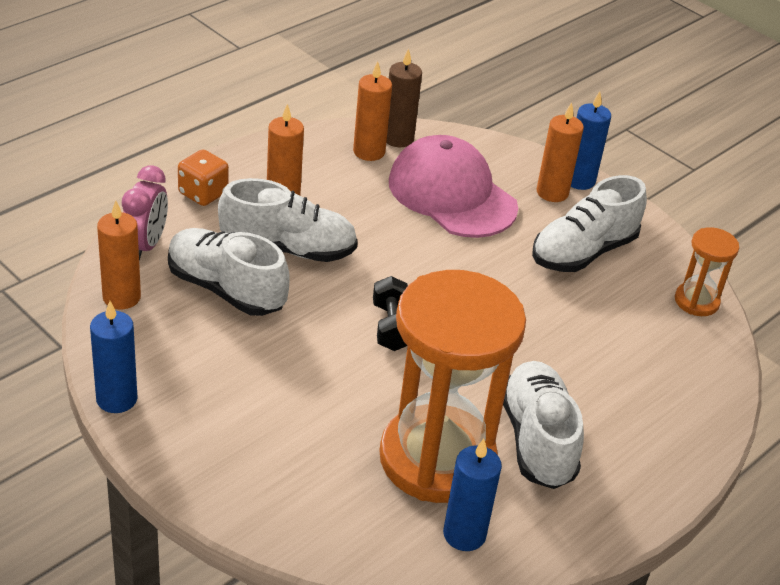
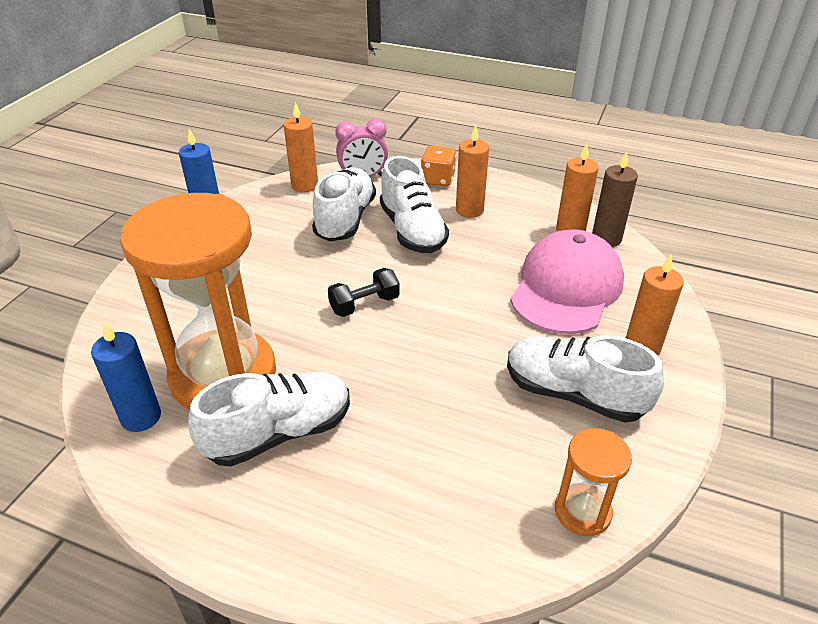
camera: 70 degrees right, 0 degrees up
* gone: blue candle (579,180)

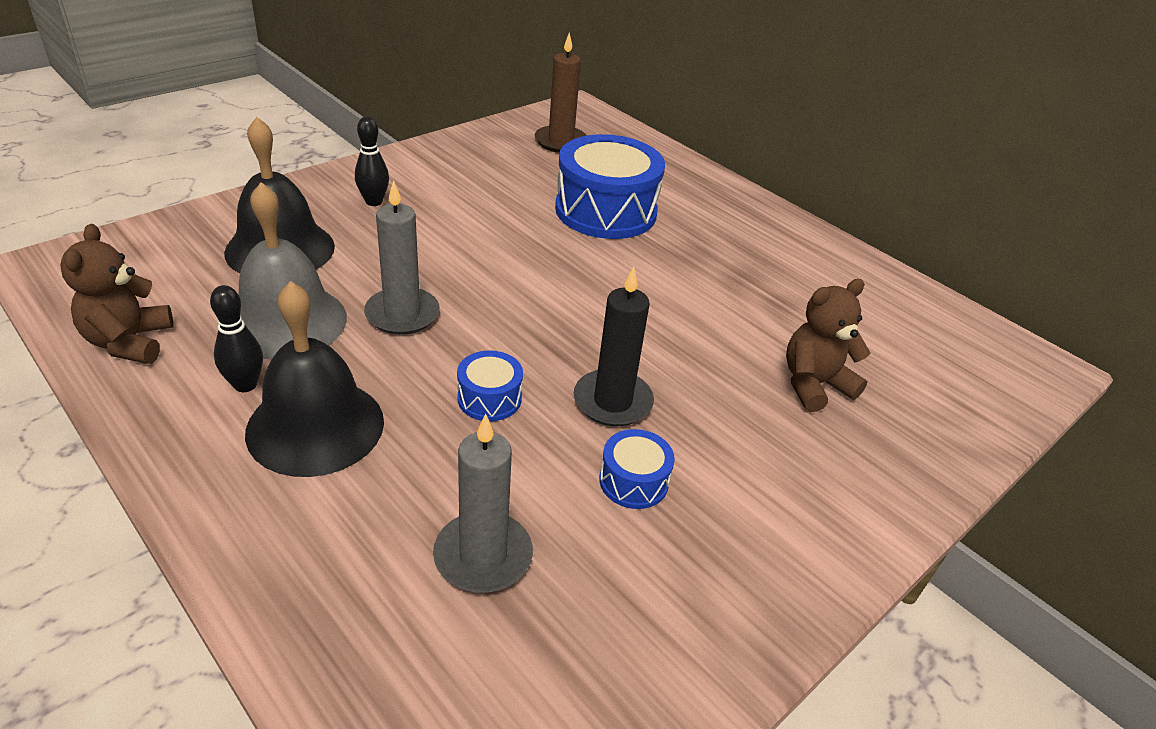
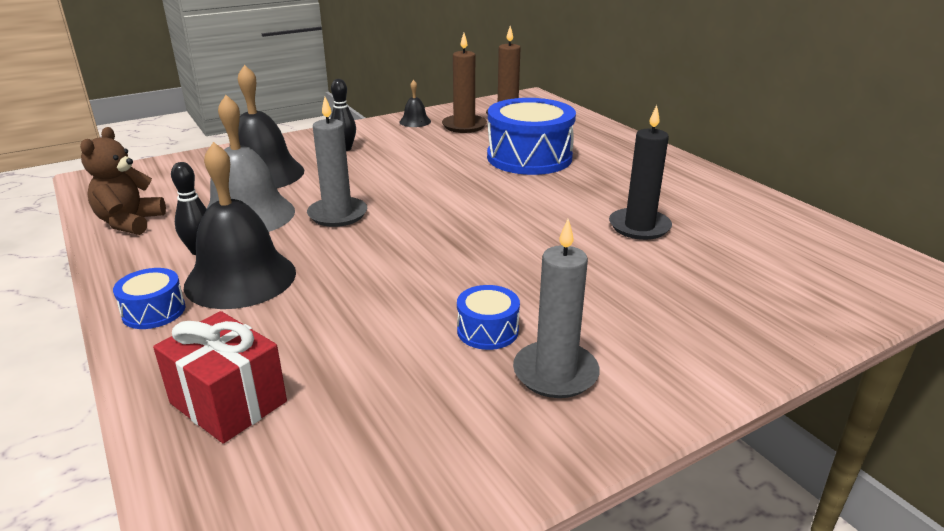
camera: 15 degrees right, 10 degrees down
* shifted: blue drum (489,398) to (154,311)
* new: red gift (228,402)
* new: black bell (415,121)
* new: brown candle (464,126)
* shifted: grey candle (483,556) to (555,373)
* shifted: black candle (612,401) to (639,227)
* gone: brown teddy bear (814,385)

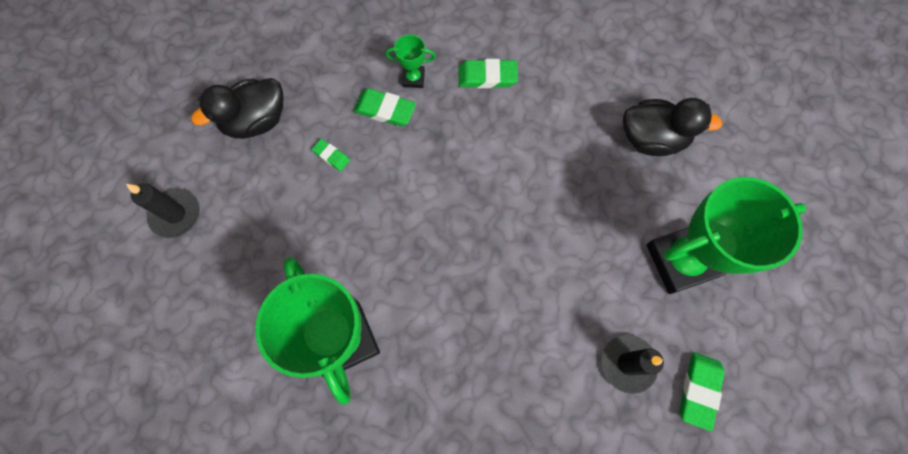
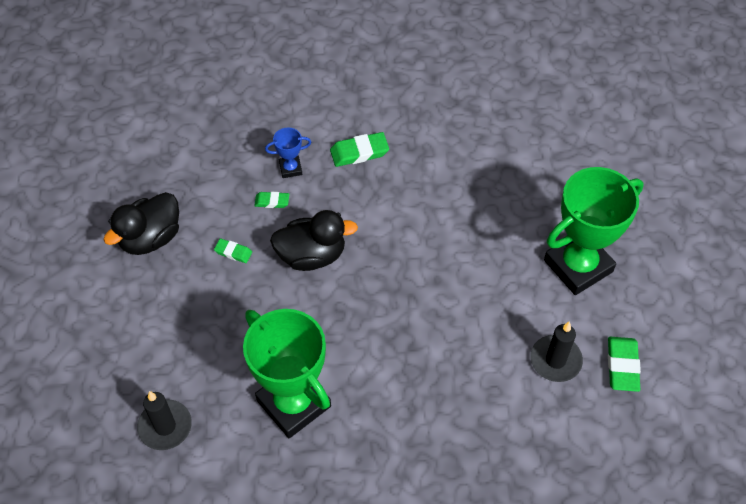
camera: 15 degrees left, 15 degrees down
* shifted: black candle (176,214) to (165,426)
* scaled: green eraser (385,110) = (272,201) x0.59
* repainted: green trophy (413,78) to blue trophy (290,168)
* shifted: black duck (651,139) to (312,255)

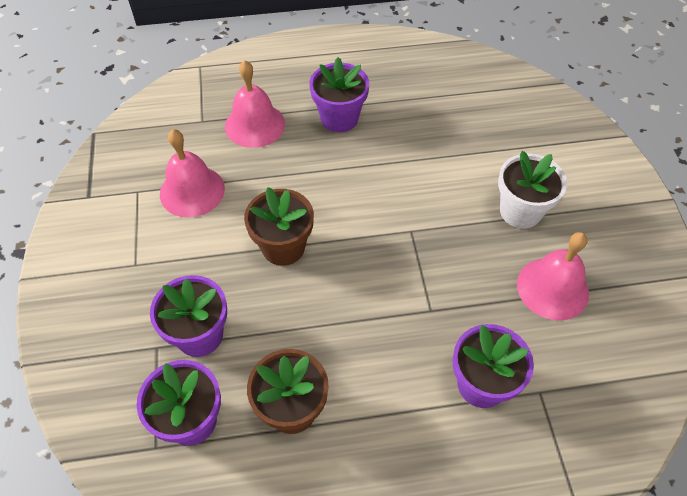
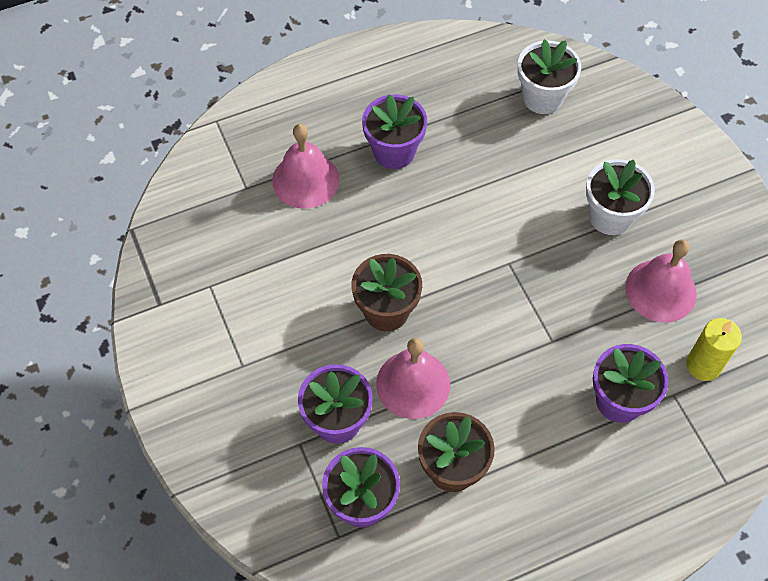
camera: 15 degrees left, 5 degrees up
* shifted: pink bell (192,191) to (413,384)
* new: white flower pot (542,97)
* new: yellow candle (703,365)

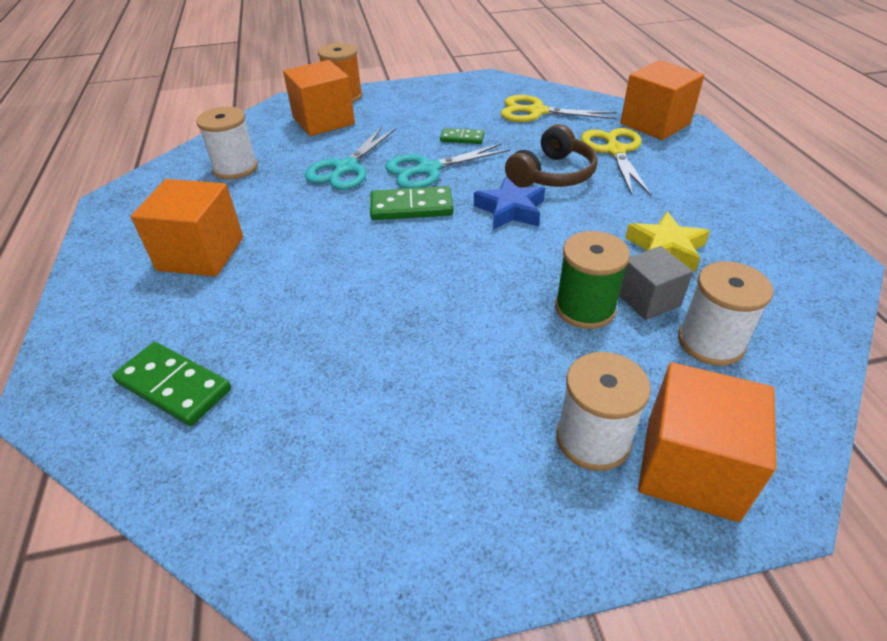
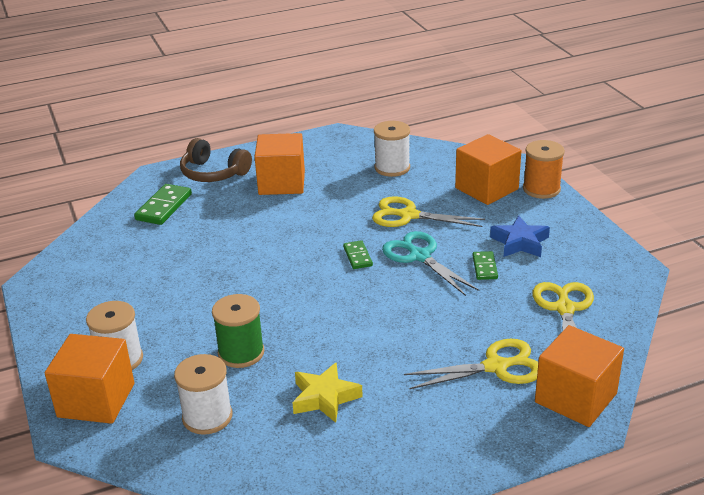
camera: 80 degrees right, 10 degrees down
* shifted: brown headphones (552,174) to (213,173)
* scaled: green domino (411,207) = (357,256) x0.61
* repainted: turquoise scissors (346,168) to yellow scissors (408,215)
* shifted: blue star (510,210) to (520,242)
* gone: grey cube (648,299)

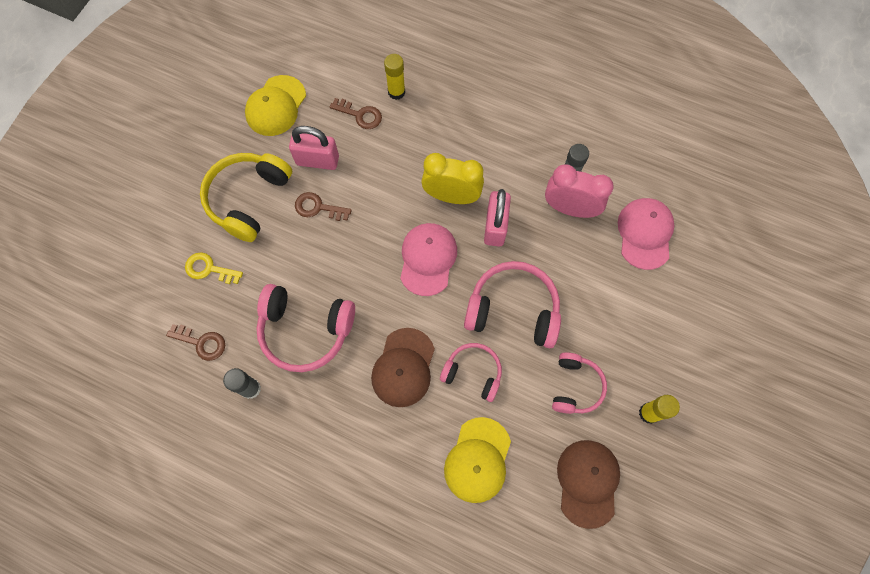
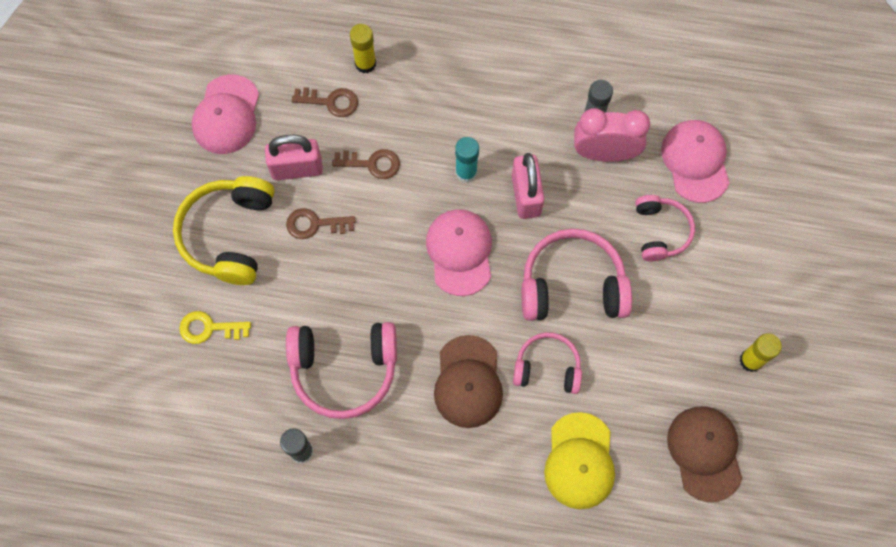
camera: 15 degrees left, 0 degrees up
* repainted: yellow cap (276,106) to pink cap (226,115)
* shifted: brown key (202,343) to (372,164)
* swapped: yellow clock (451,196) to turquoise glue stick (466,172)
* shifted: pink headphones (575,386) to (660,231)

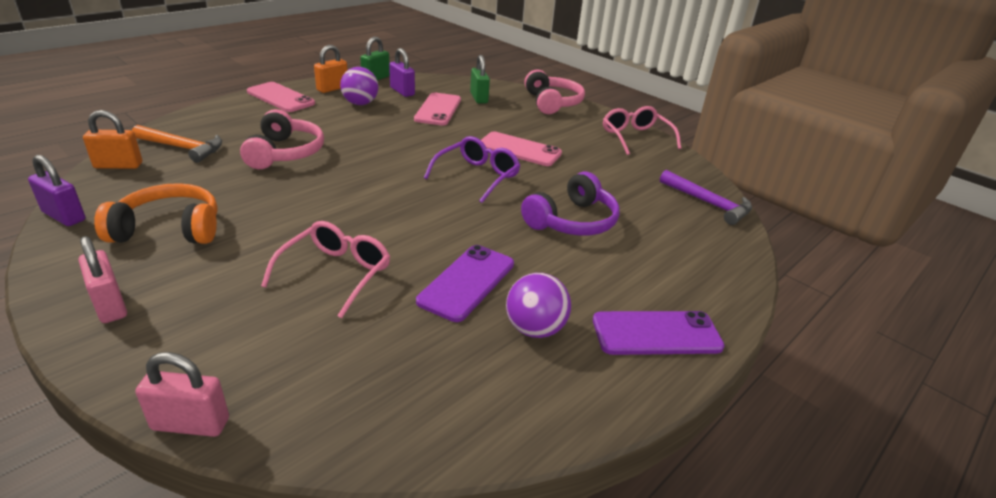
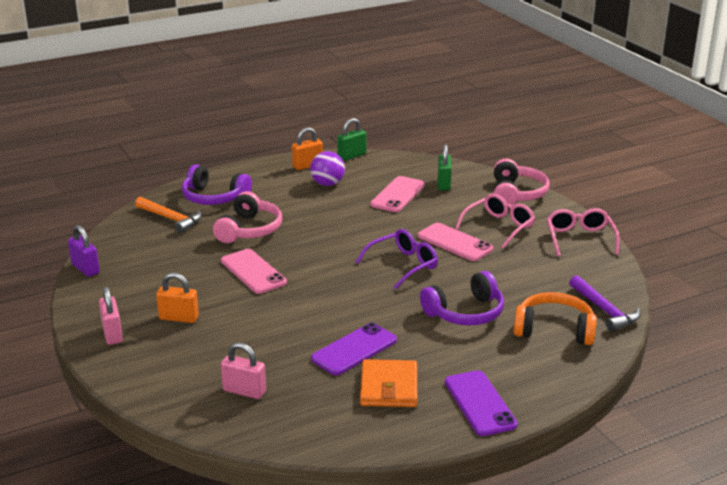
camera: 20 degrees right, 5 degrees down
* shifted: orange padlock (118,165) to (179,318)
* new: purple headphones (214,197)
* shifted: pink phone (280,98) to (253,272)
* shifted: pink padlock (191,424) to (244,391)
* swapped: purple ball (535,329) to orange wallet (389,387)
* rotated: purple phone (656,334) = (479,403) 60 degrees clockwise
* shifted: pink glasses (336,273) to (499,227)
* shifted: orange headphones (169,229) to (554,329)
* gone: purple padlock (402,91)

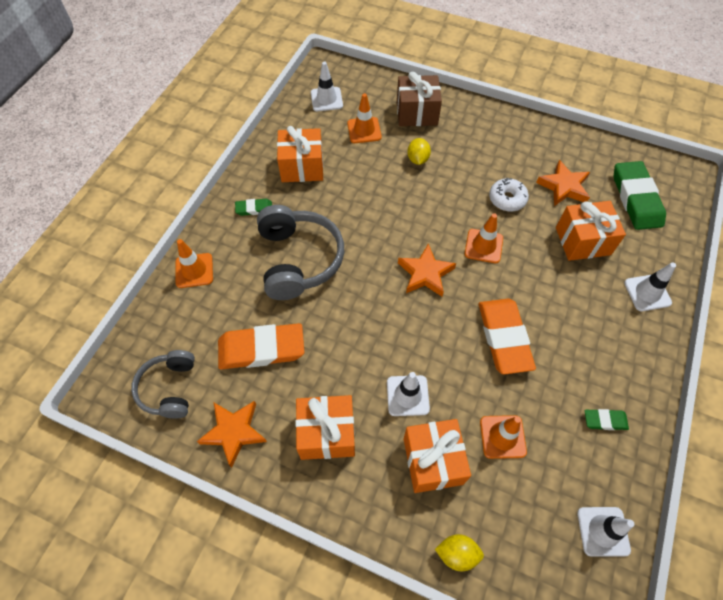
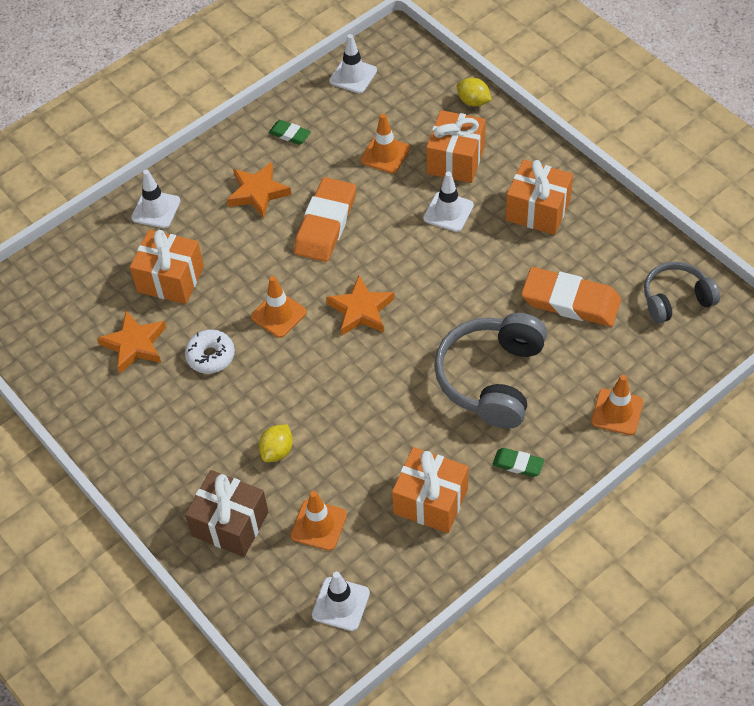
camera: 150 degrees left, 5 degrees down
* shifted: orange star (234,432) to (258,192)
* rotated: grey headphones (169,388) = (676,299) 135 degrees counterclockwise
* gone: green eraser (636,198)

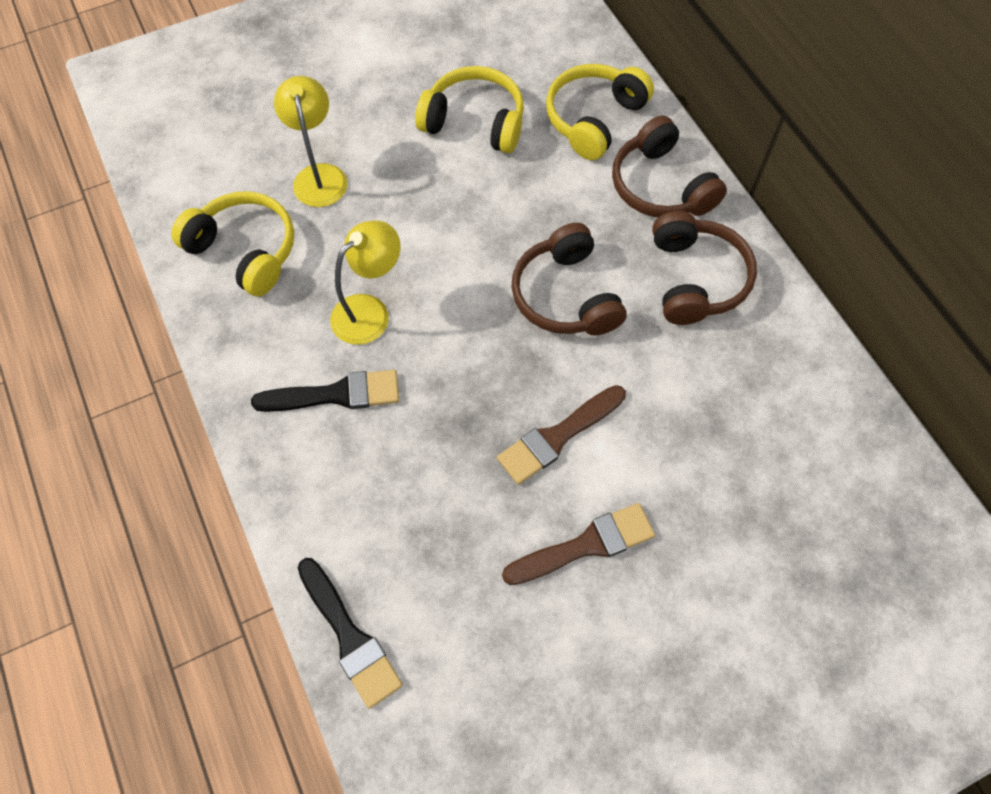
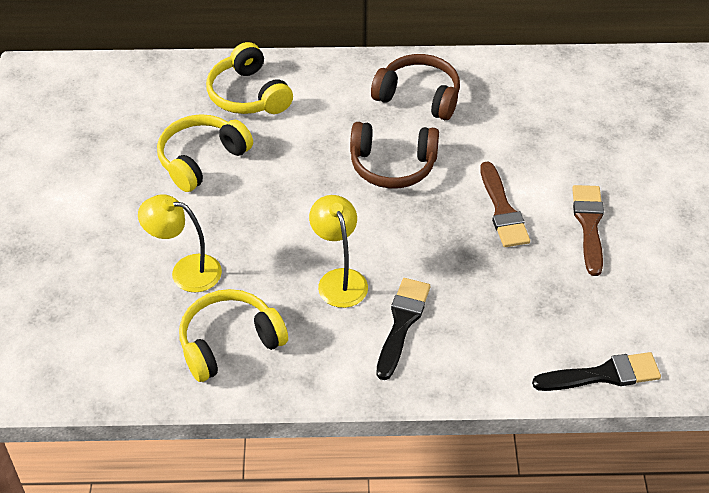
camera: 65 degrees left, 15 degrees down
* gone: brown headphones (661,186)

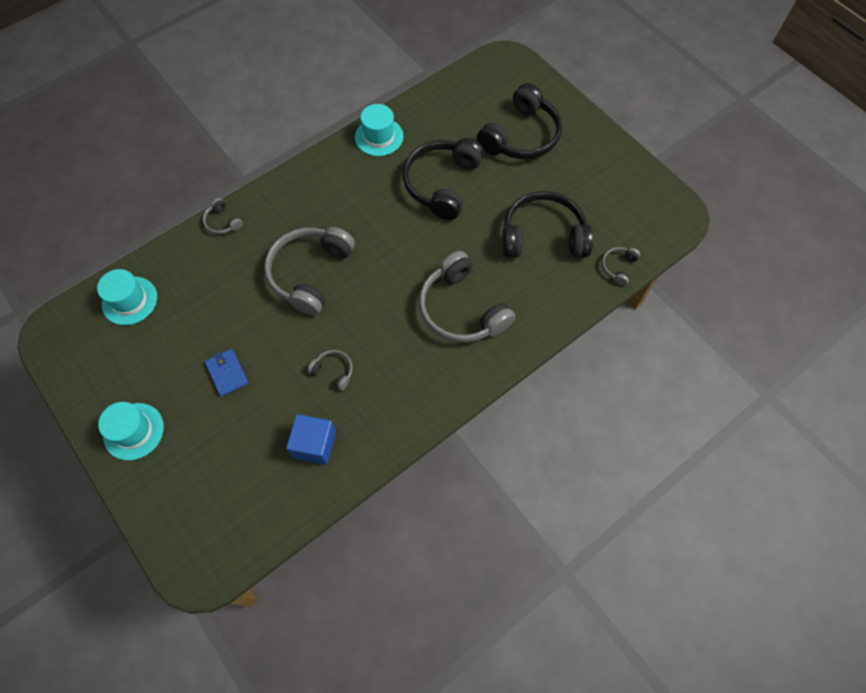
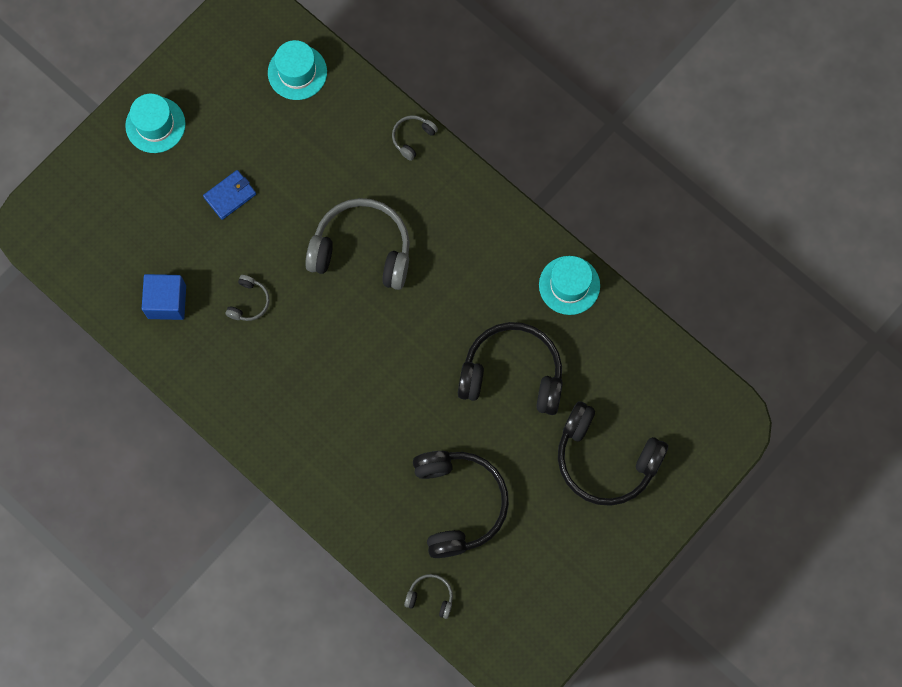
camera: 80 degrees right, 10 degrees up
* gone: grey headphones (461,309)

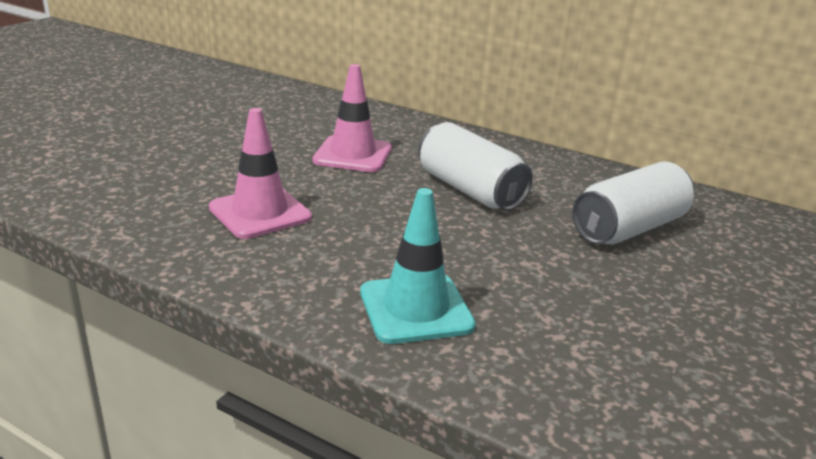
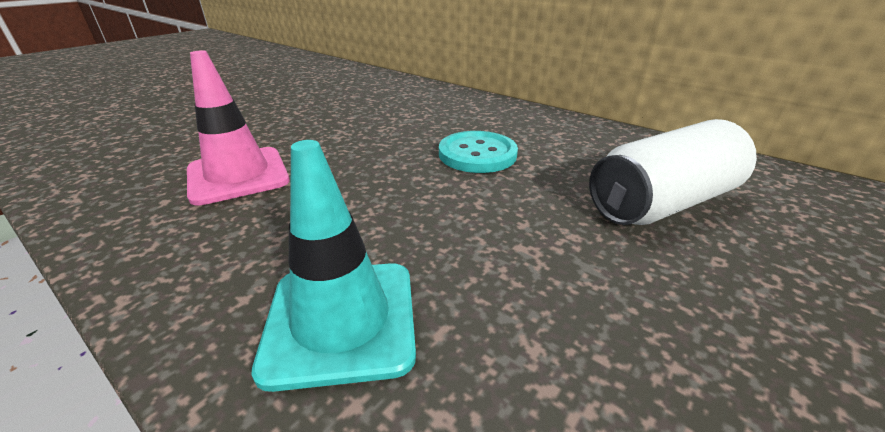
camera: 10 degrees right, 5 degrees up
* swapped: white can (469,190) to turquoise button (477,154)
* gone: pink traffic cone (353,155)

